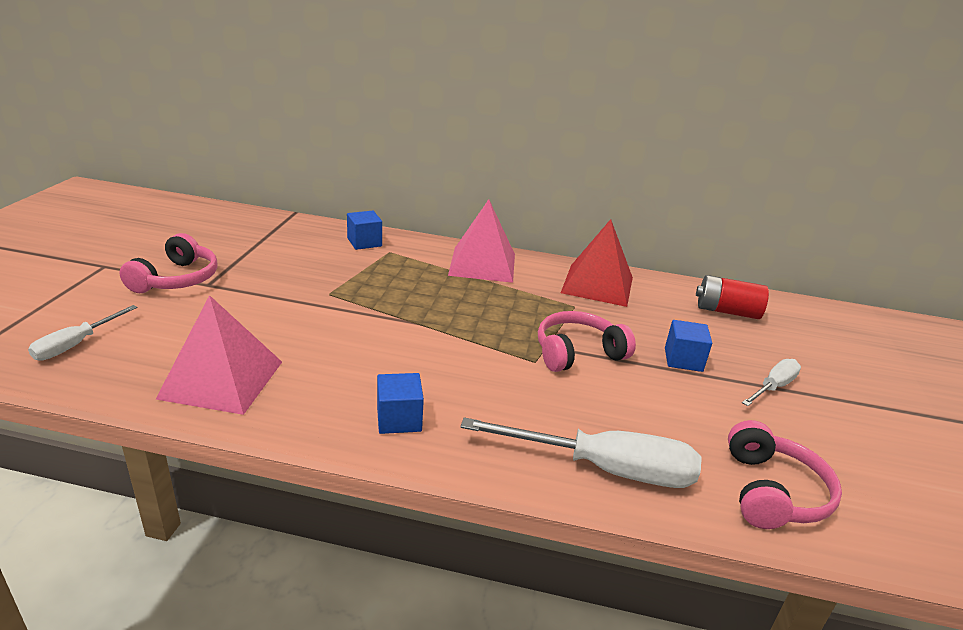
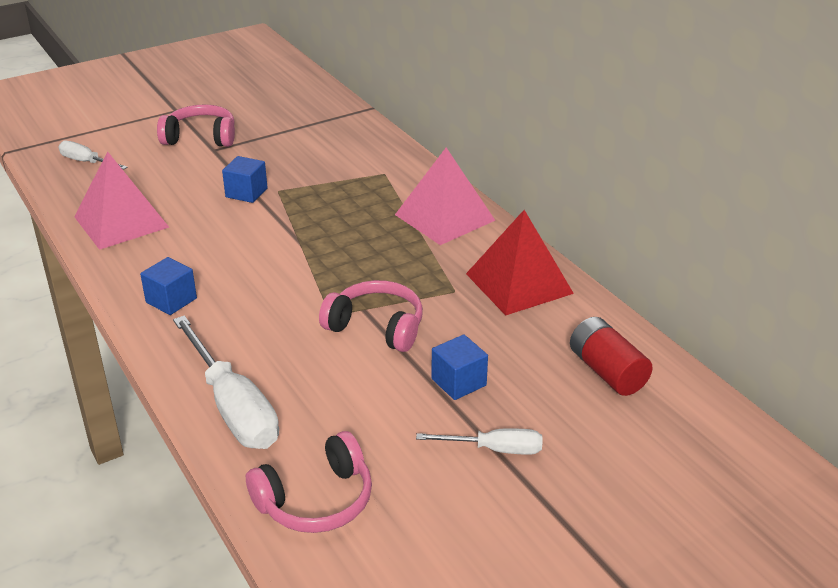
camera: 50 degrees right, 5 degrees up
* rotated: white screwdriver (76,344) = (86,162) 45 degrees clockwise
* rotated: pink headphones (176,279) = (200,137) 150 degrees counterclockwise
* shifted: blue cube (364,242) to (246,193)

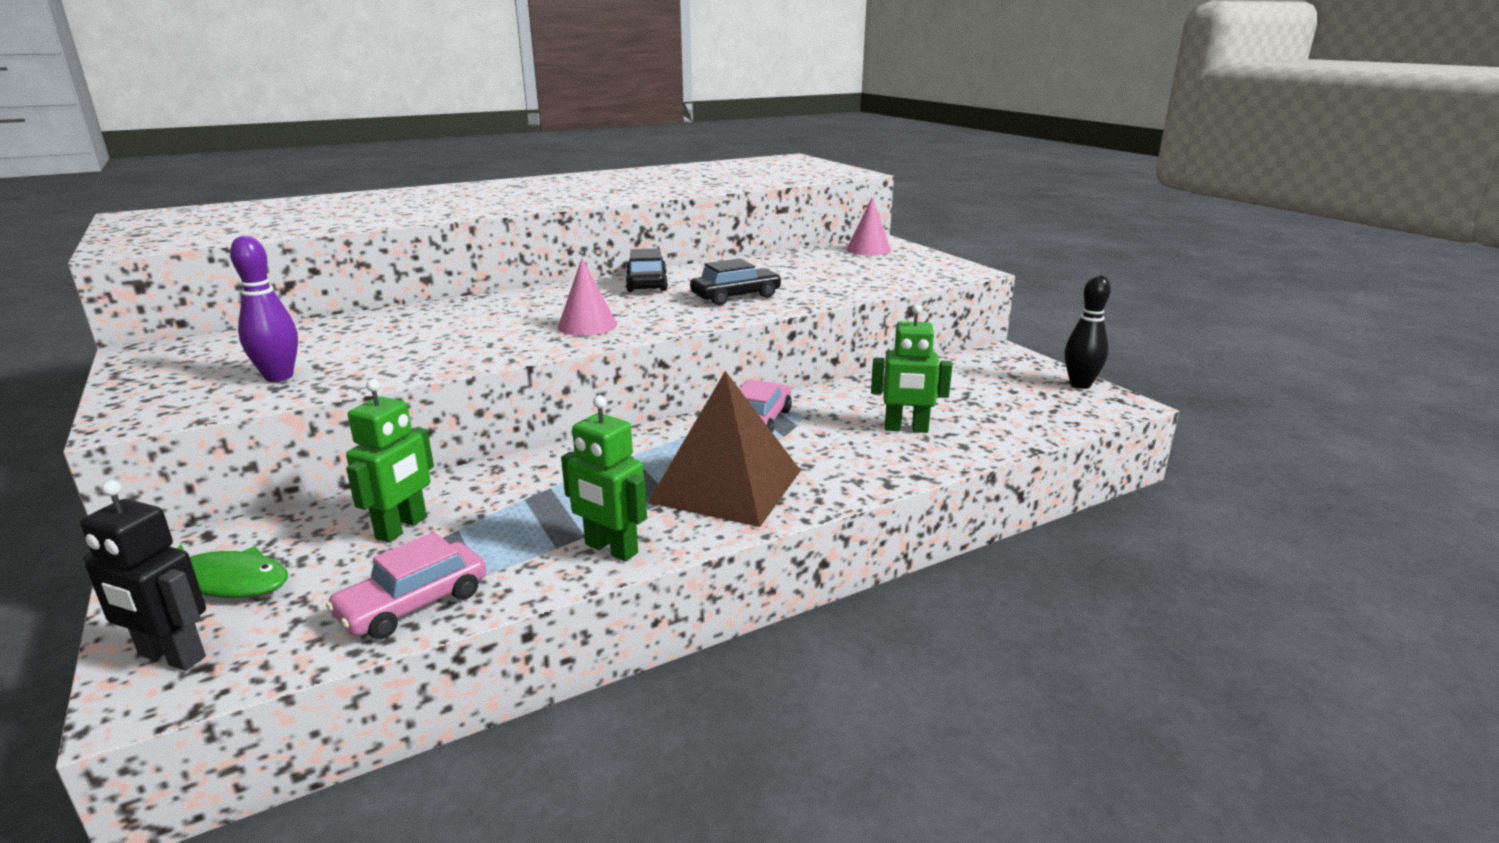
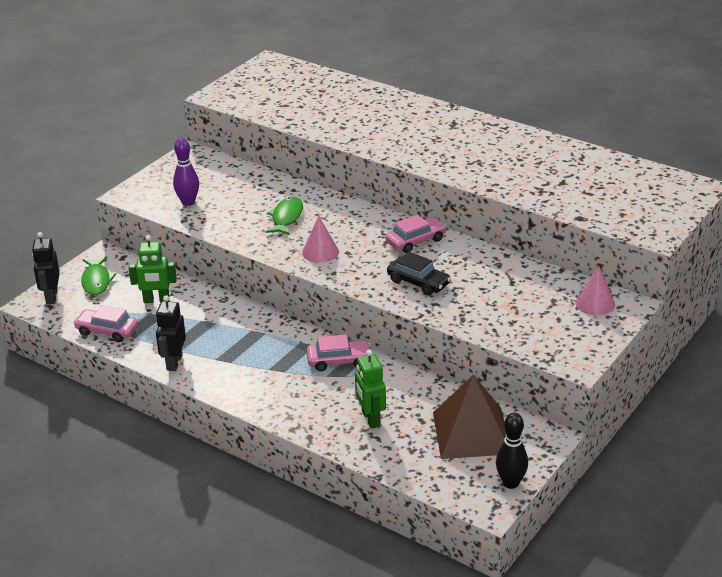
camera: 65 degrees right, 10 degrees up
* repainted: green robot (610,549) to black robot (174,362)
* new: green fish (286,217)
* repainted: black car (647,283) to pink car (416,241)
* shifted: brown pyramid (726,486) to (471,432)

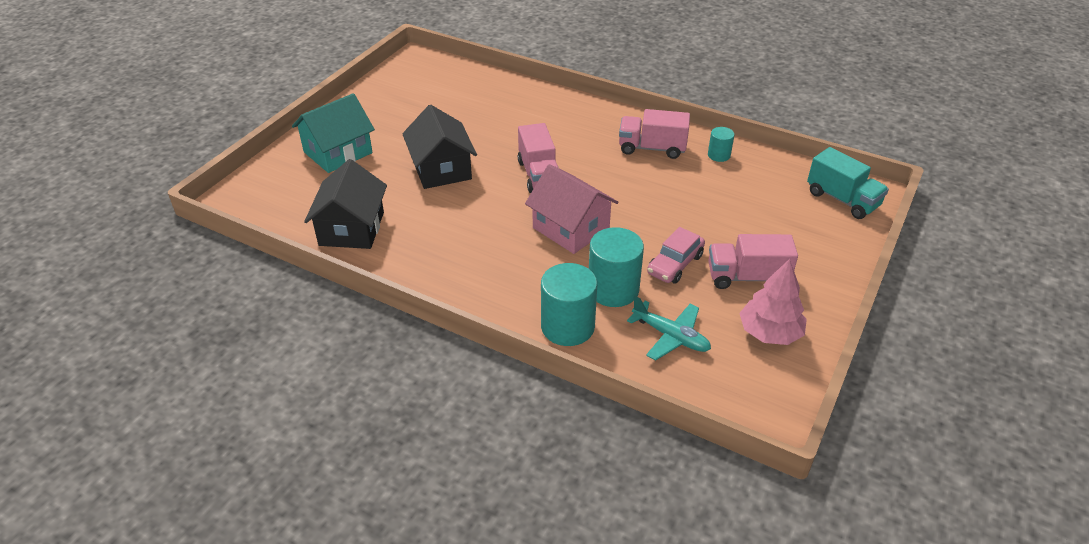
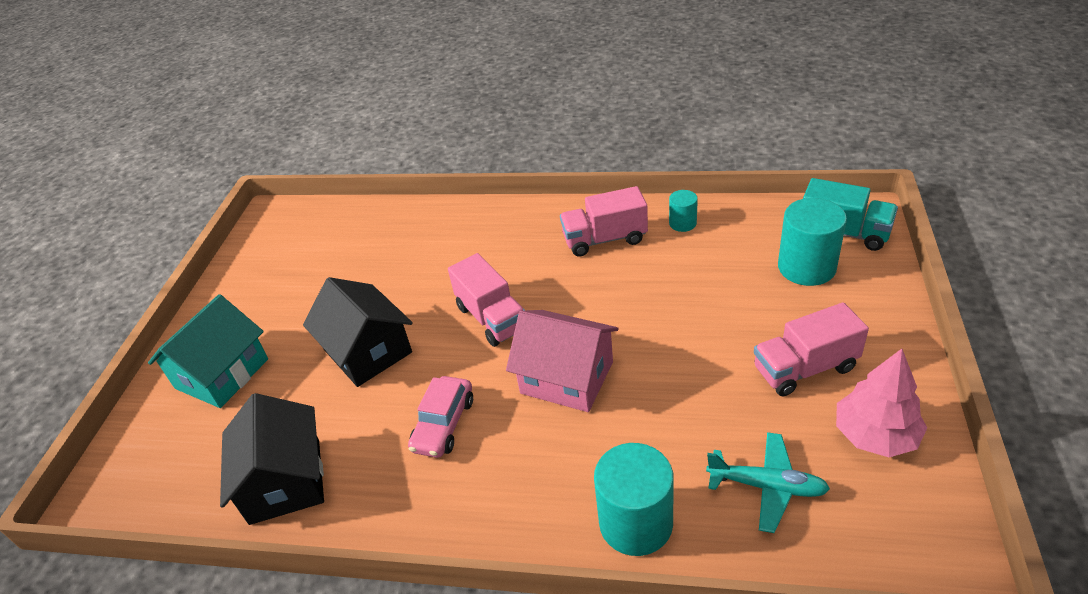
camera: 15 degrees left, 0 degrees up
* shifted: pink car (675,264) to (444,424)
* shifted: turquoise cylinder (613,289) to (806,267)

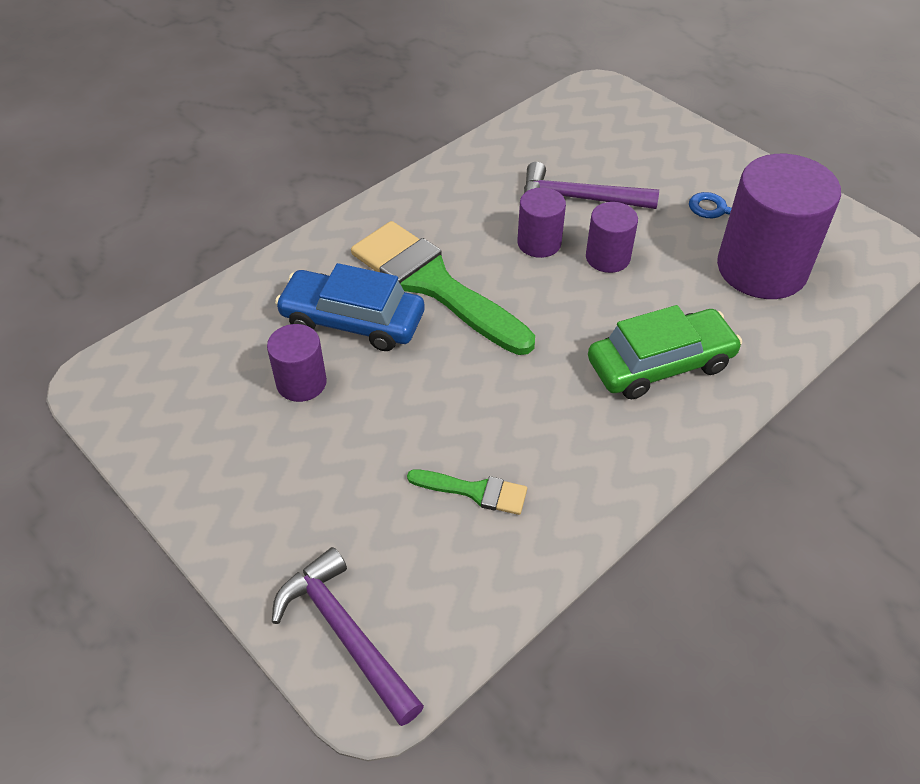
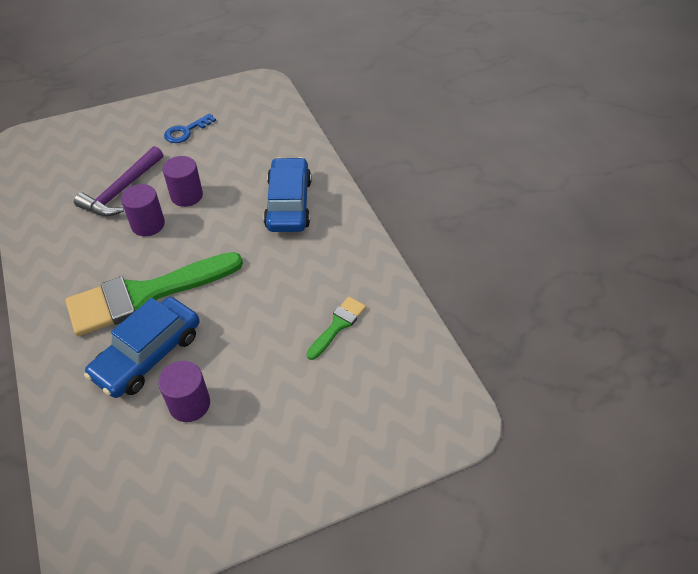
camera: 70 degrees left, 0 degrees up
* repainted: green car (660,364) to blue car (289,204)
* gone: purple hammer (345,634)
* gone: purple cylinder (761,268)

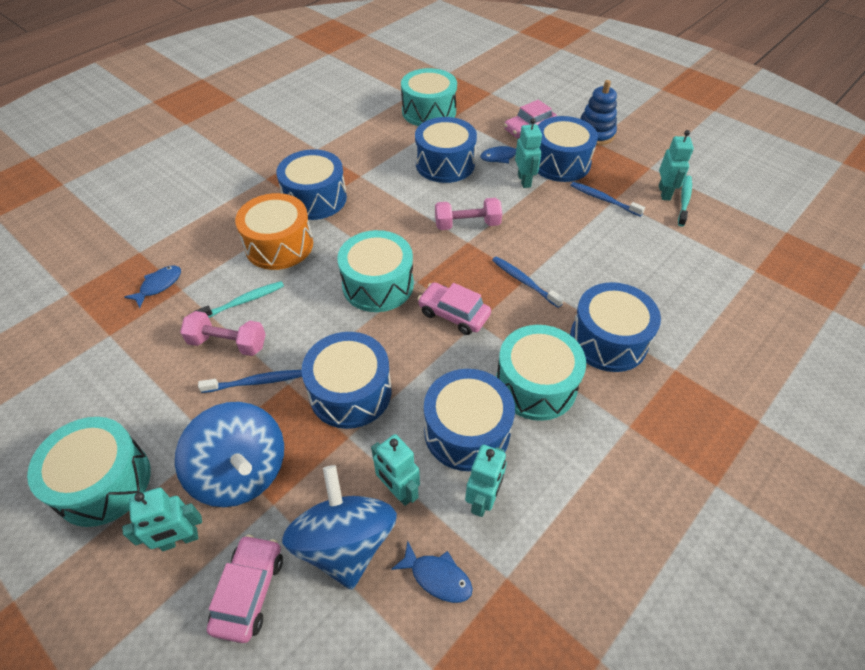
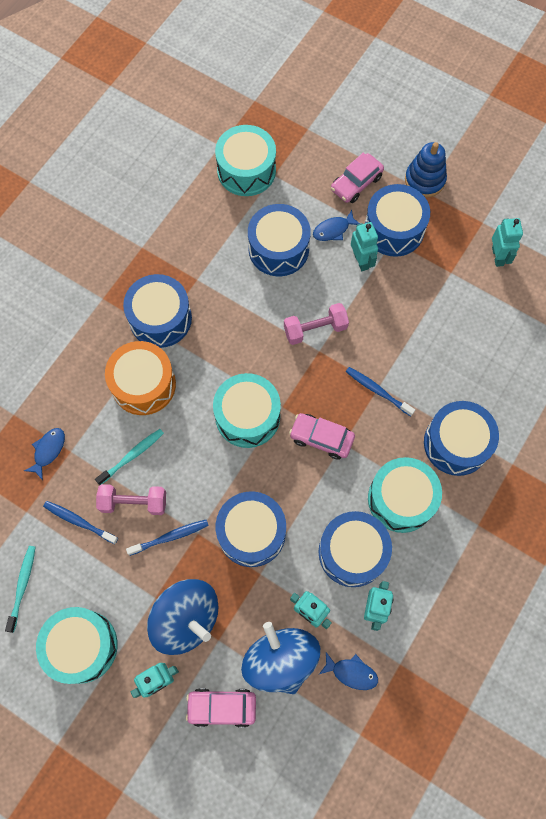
camera: 10 degrees left, 20 degrees up
* shifted: turquoise toothbrush (684,200) to (22,586)
* shifted: blue toothbrush (603,199) to (79,521)
* rotated: pink car (249,591) = (222,707) 90 degrees counterclockwise

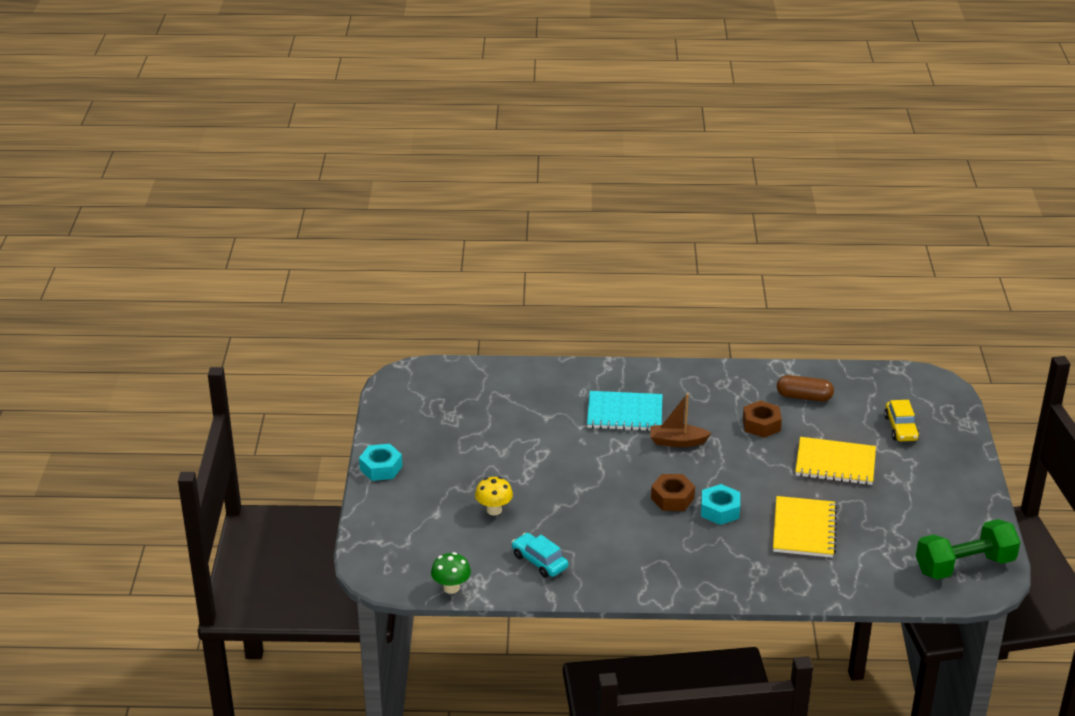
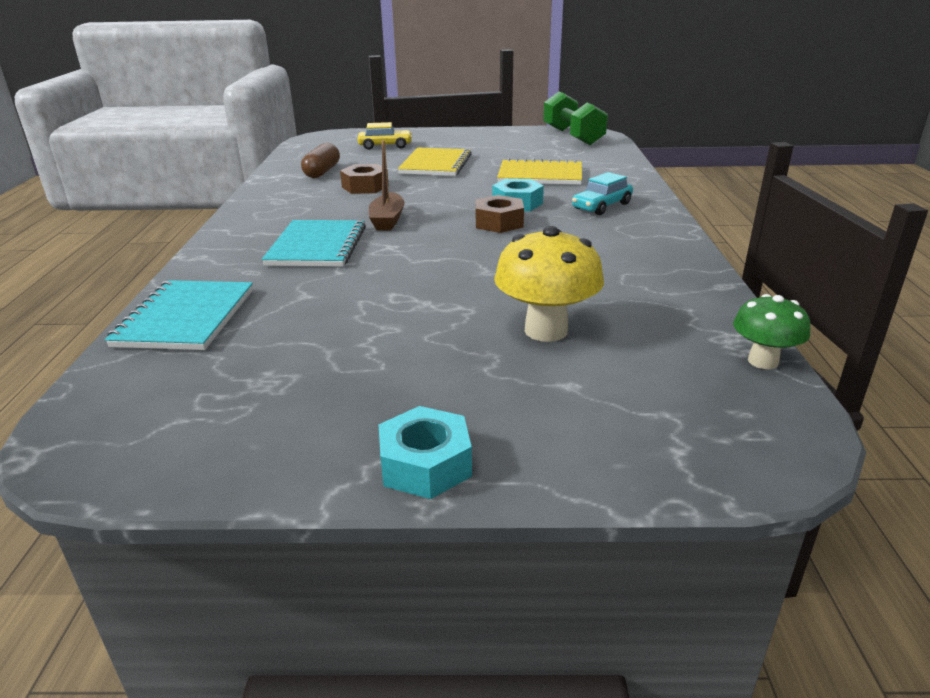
camera: 90 degrees left, 5 degrees down
* new: turquoise notebook (185,318)
* scaled: yellow mushroom (494,510) = (546,330) x1.63
* shifted: turquoise car (539,561) to (602,206)

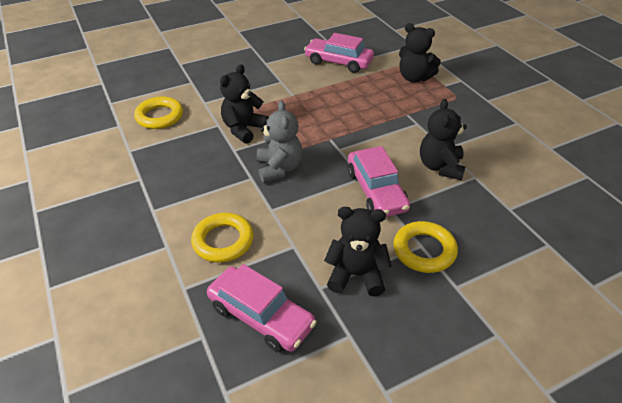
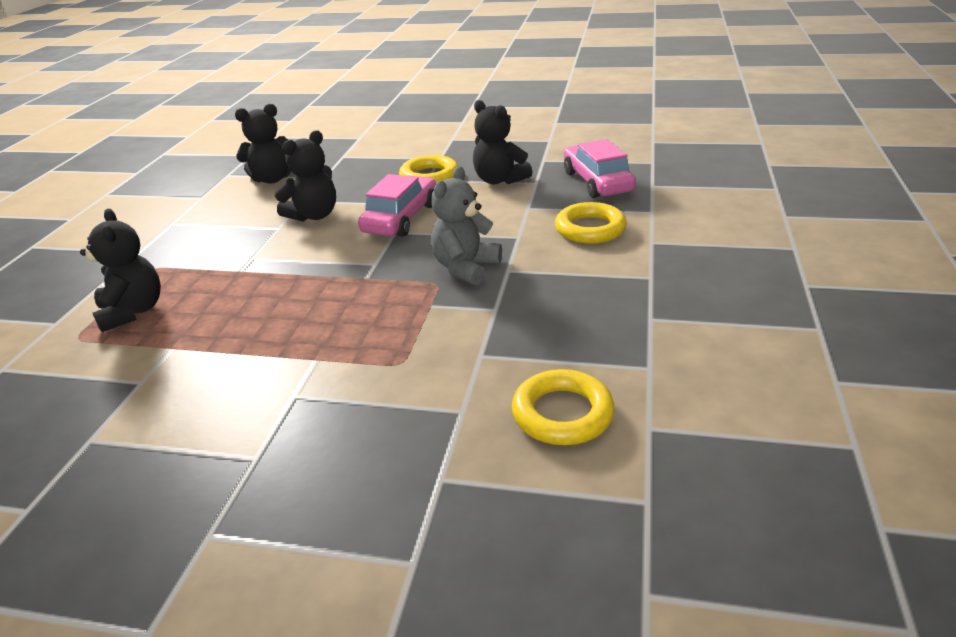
camera: 140 degrees left, 10 degrees down
* shifted: black teddy bear (244,129) to (272,179)
* gone: pink car (338,62)

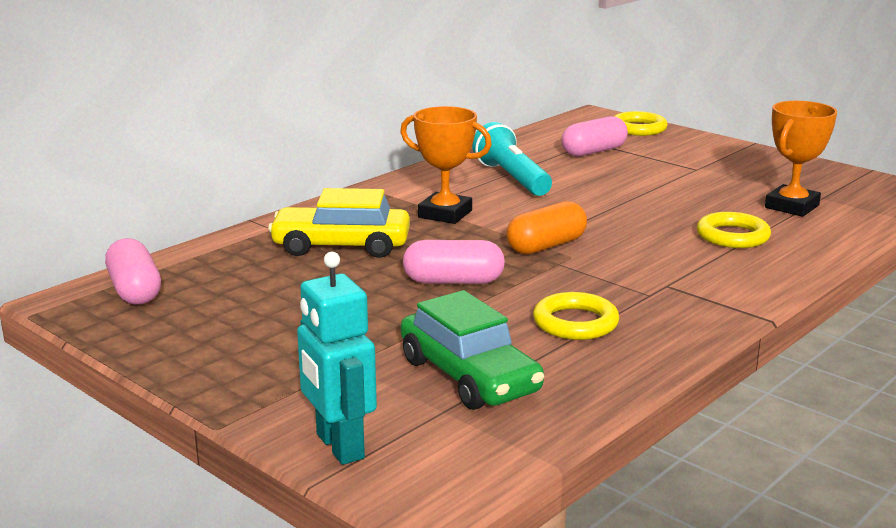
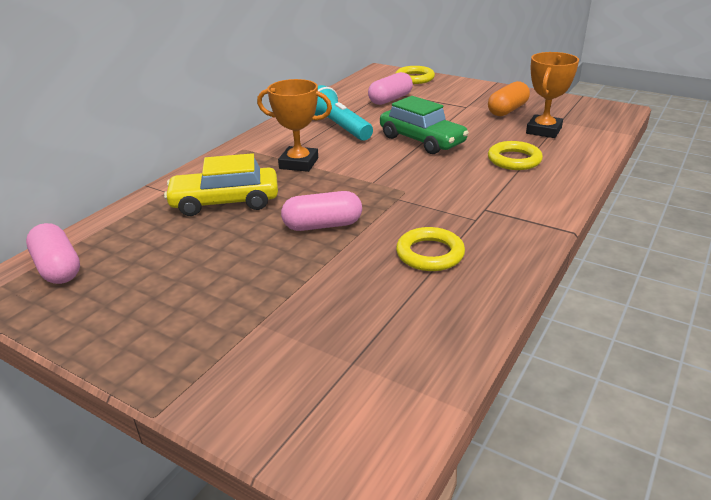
camera: 10 degrees left, 10 degrees up
* shifted: green car (469,376) to (422,140)
* shifted: orange capsule (546,246) to (507,110)
* gone: turquoise robot (339,446)

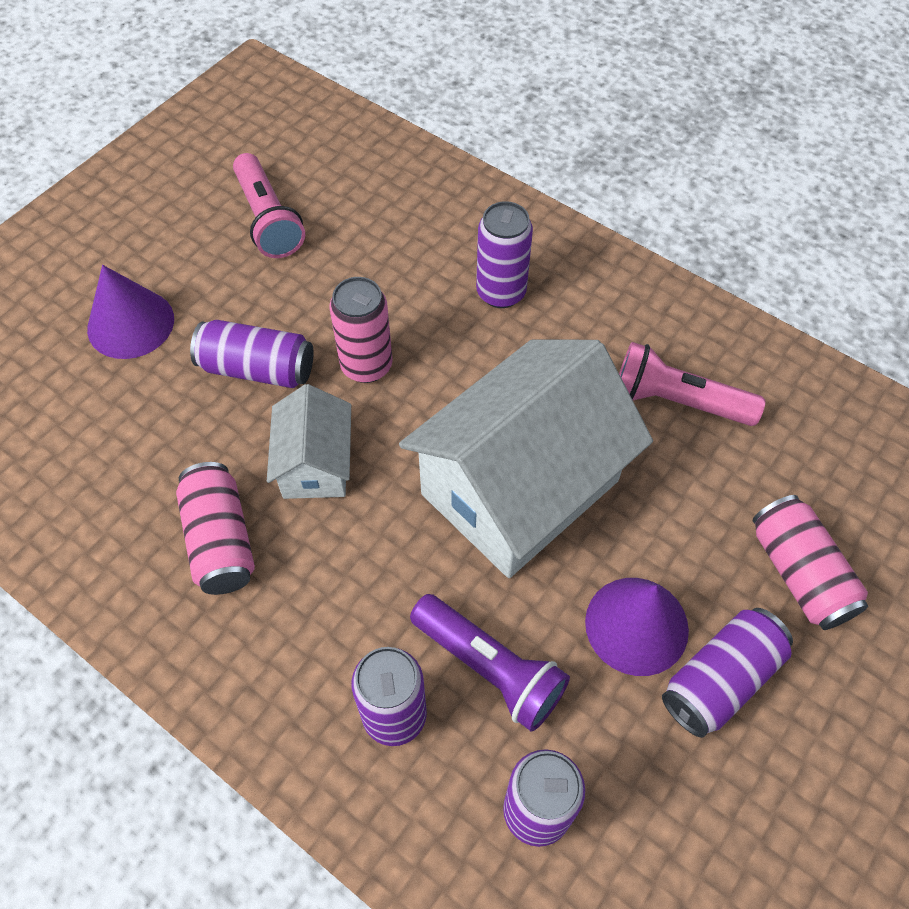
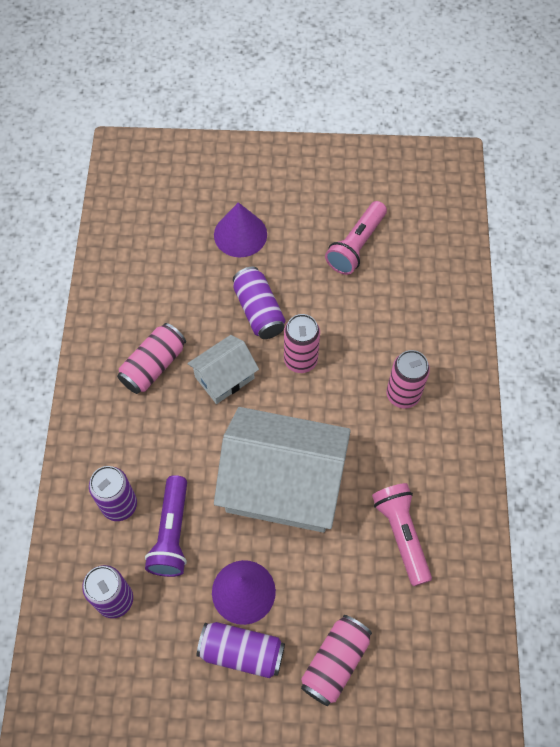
camera: 55 degrees right, 5 degrees up
* repainted: purple can (501,292) to pink can (403,395)

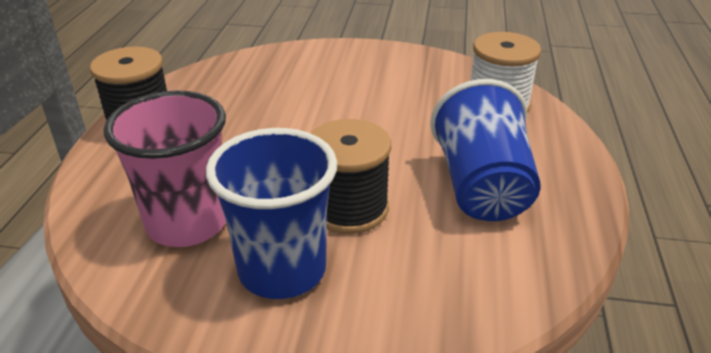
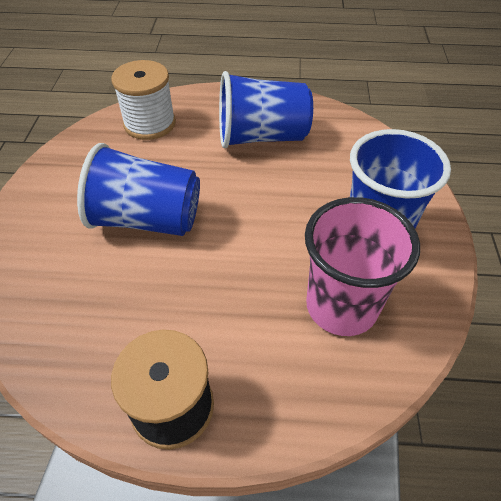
camera: 95 degrees left, 15 degrees up
* new: blue cup (147,219)
* gone: black spool (349,208)

